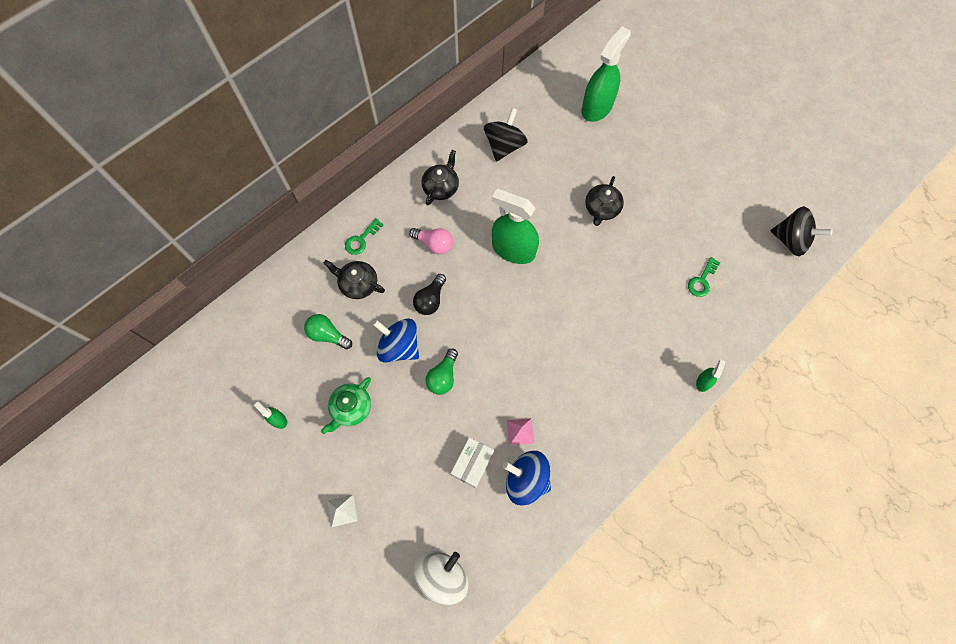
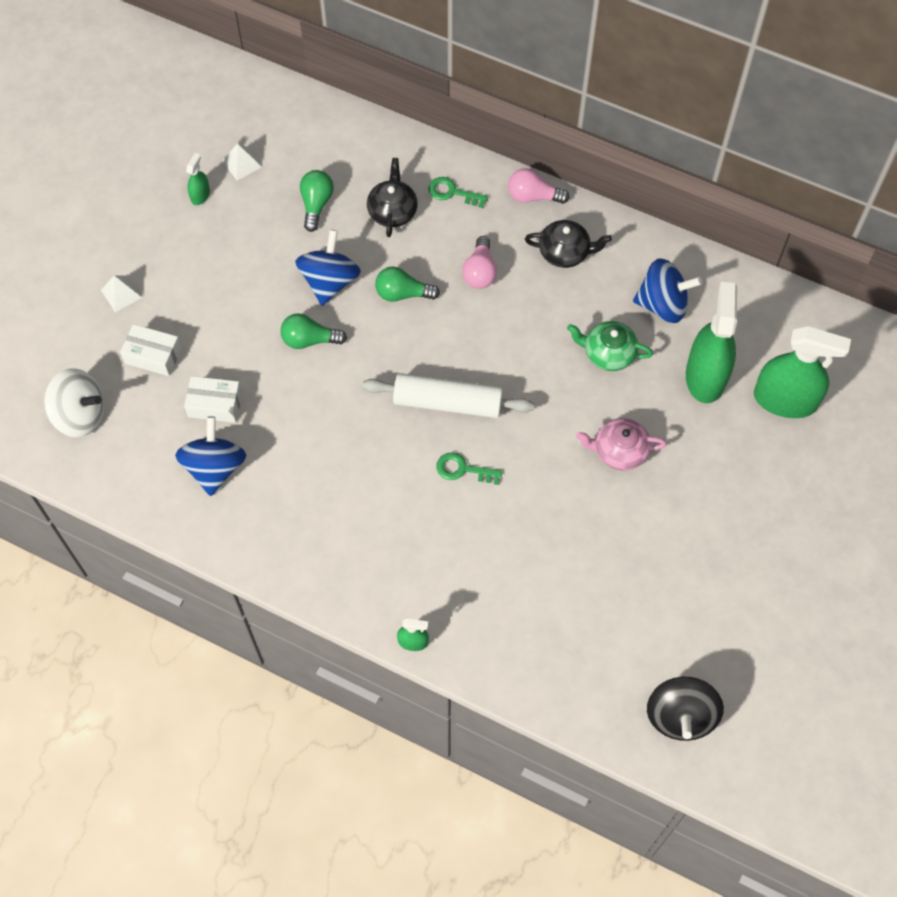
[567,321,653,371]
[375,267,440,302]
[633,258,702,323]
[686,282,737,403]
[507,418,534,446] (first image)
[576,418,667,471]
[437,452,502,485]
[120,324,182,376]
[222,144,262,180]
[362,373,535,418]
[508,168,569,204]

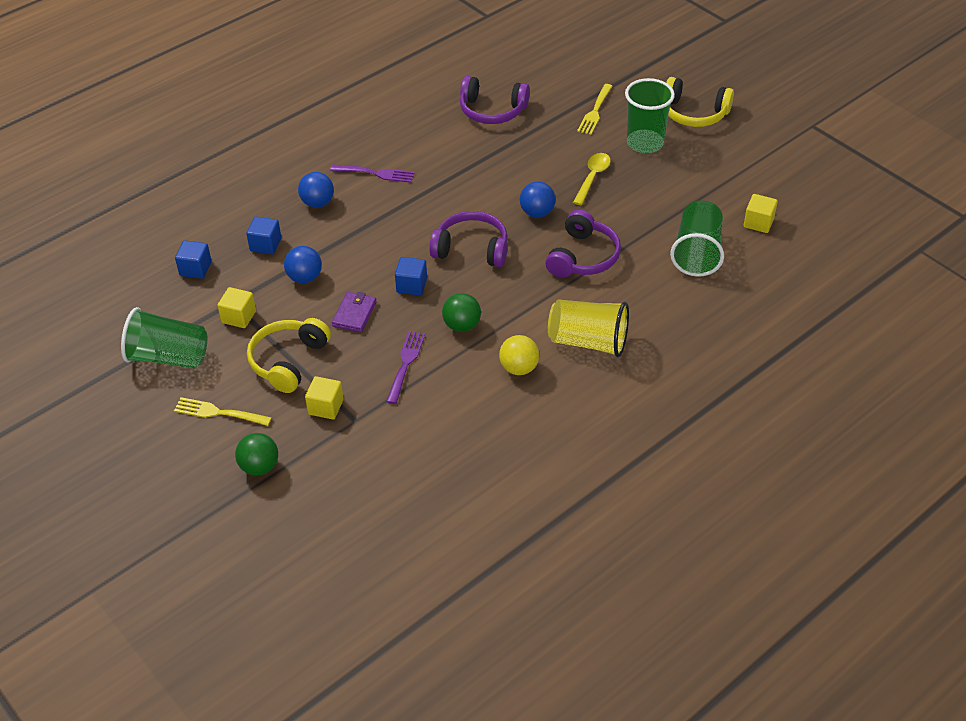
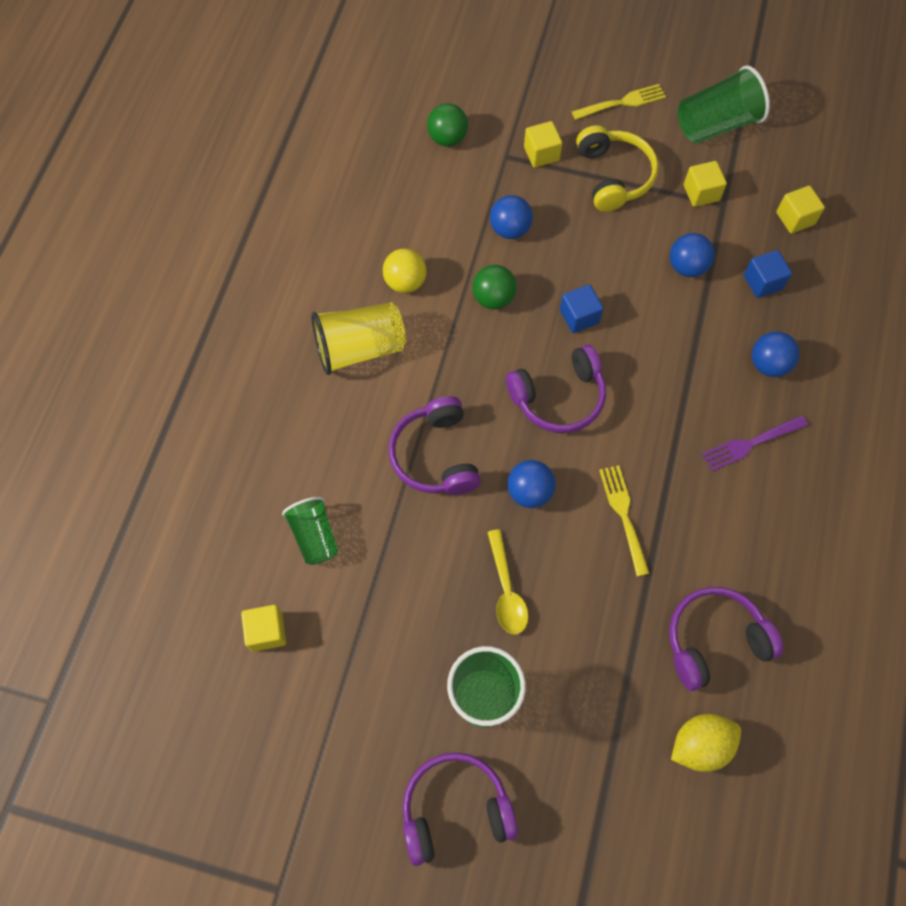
[776,186,825,233]
[427,103,468,147]
[332,292,377,332] (first image)
[490,195,533,239]
[599,465,650,576]
[402,752,518,866]
[282,497,339,565]
[671,714,741,772]

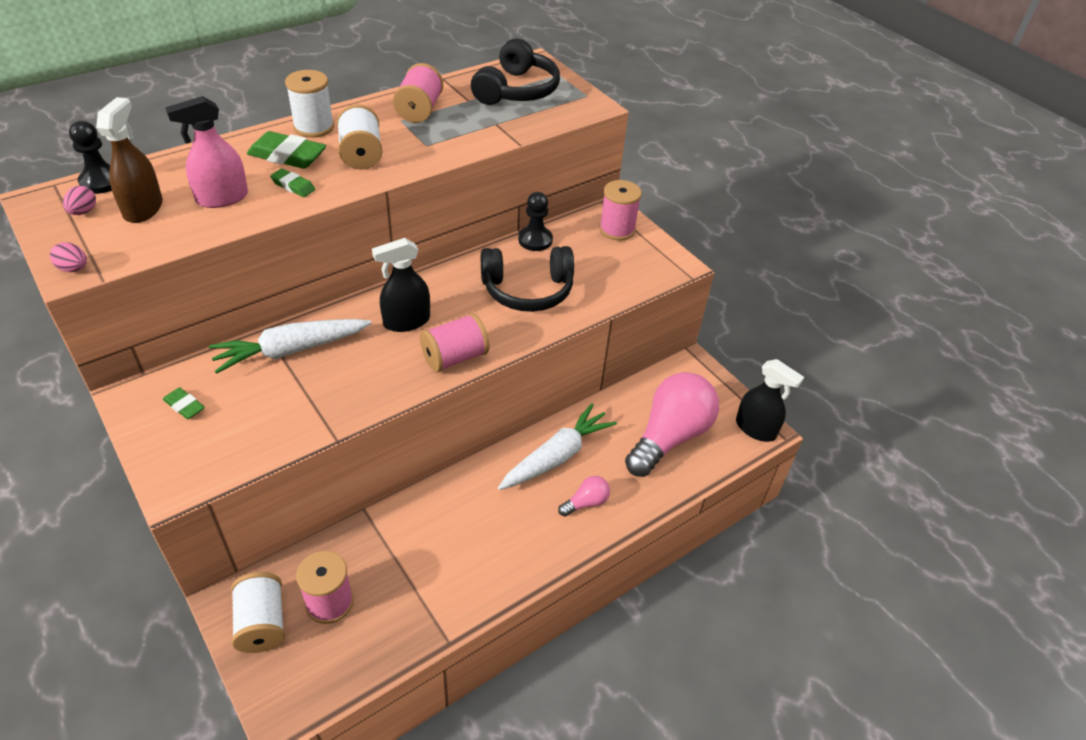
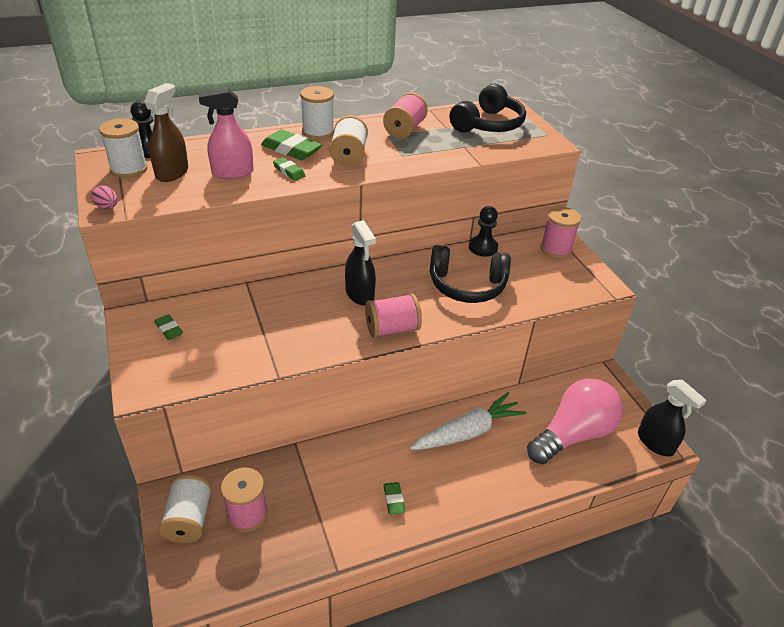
[99,119,148,178]
[209,319,371,374] (first image)
[345,220,376,305]
[558,476,610,516] (first image)
[383,482,405,515]

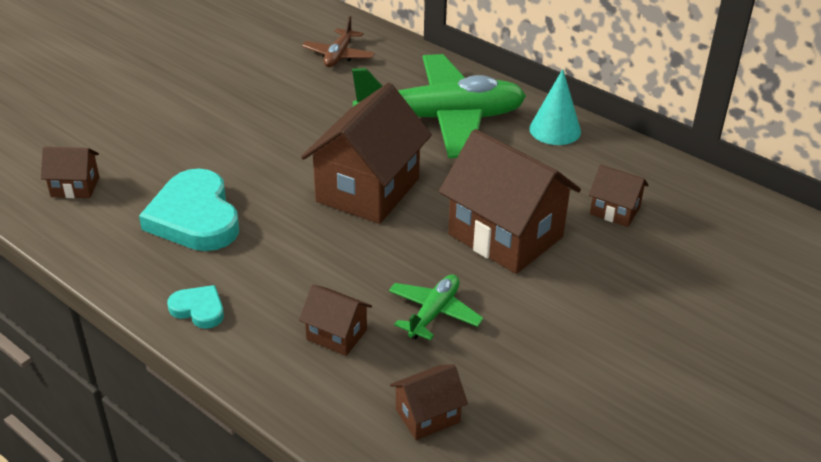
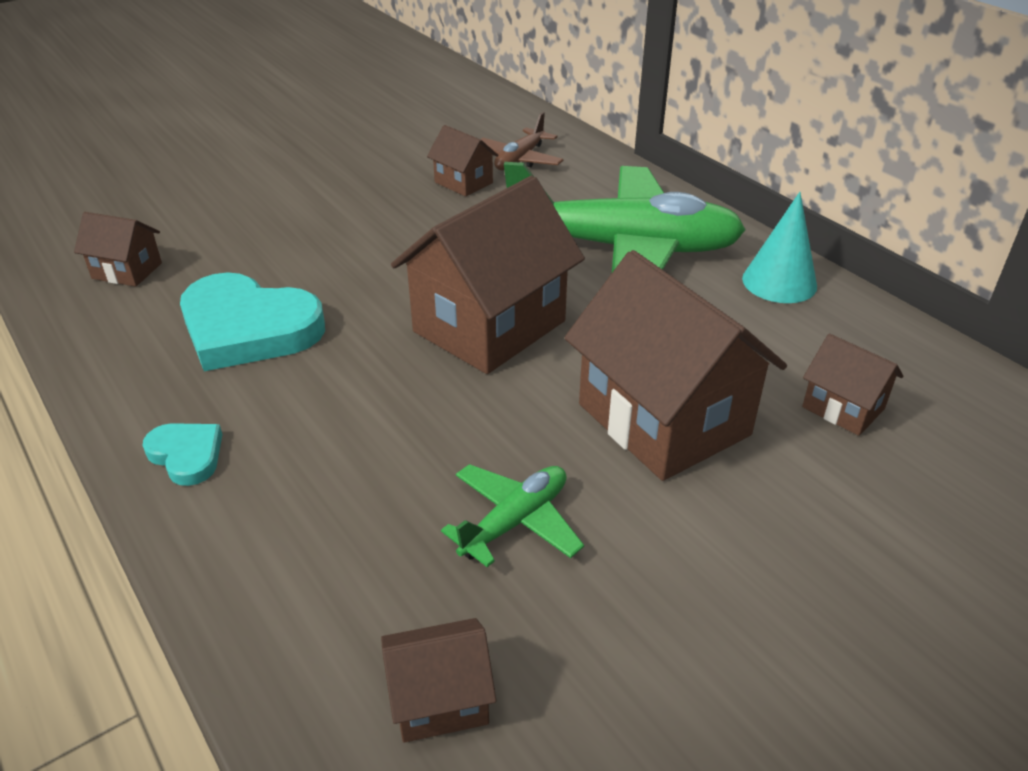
[180,272,325,371]
[427,125,498,197]

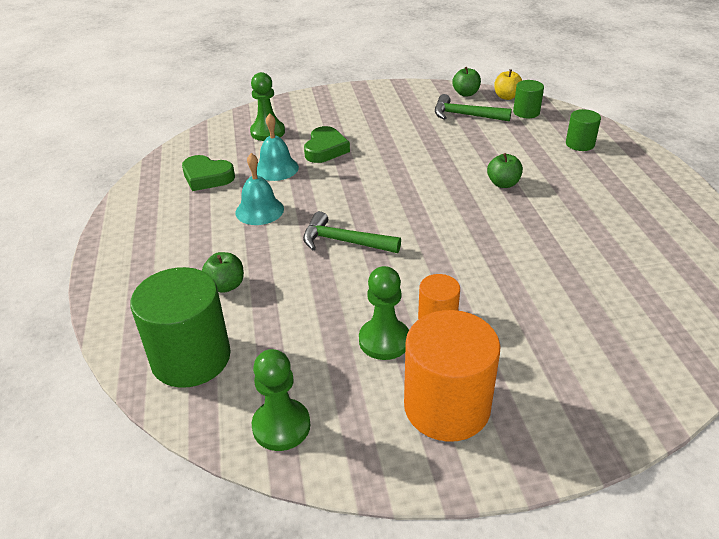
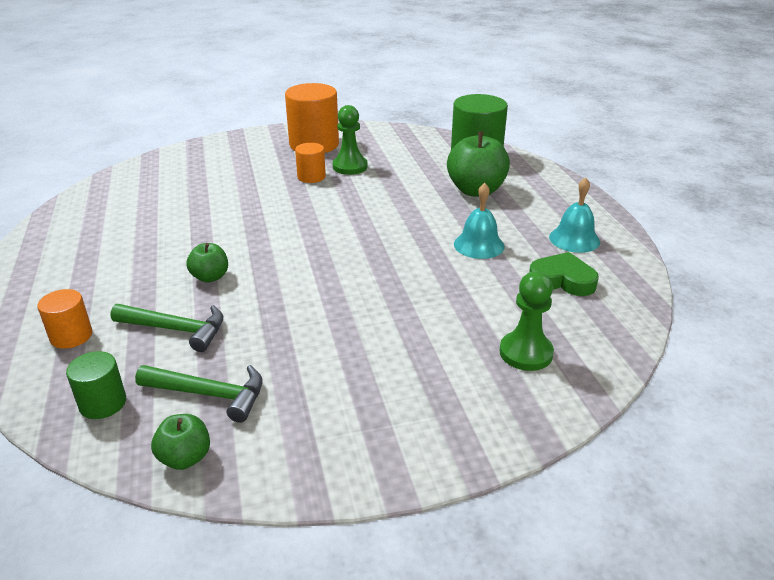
[447,131,510,197]
[252,349,310,451] (first image)
[549,178,600,253]
[110,304,223,352]
[304,126,350,163] (first image)
[494,69,523,100] (first image)
[37,289,92,349]

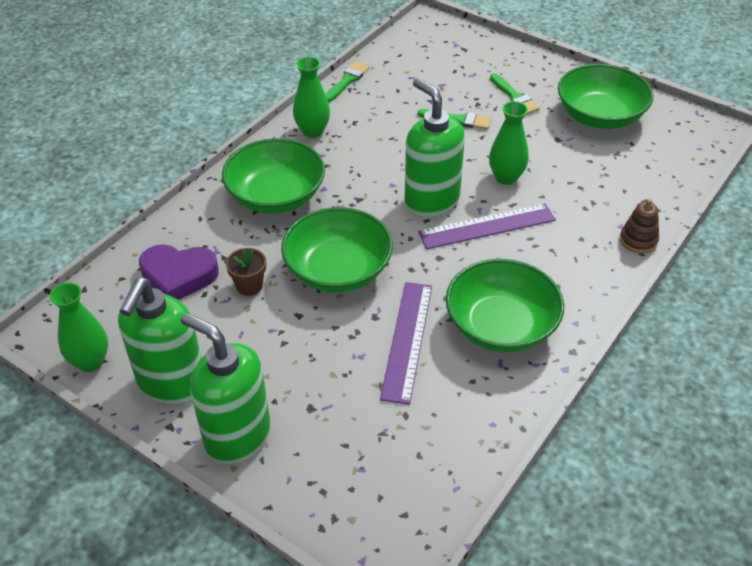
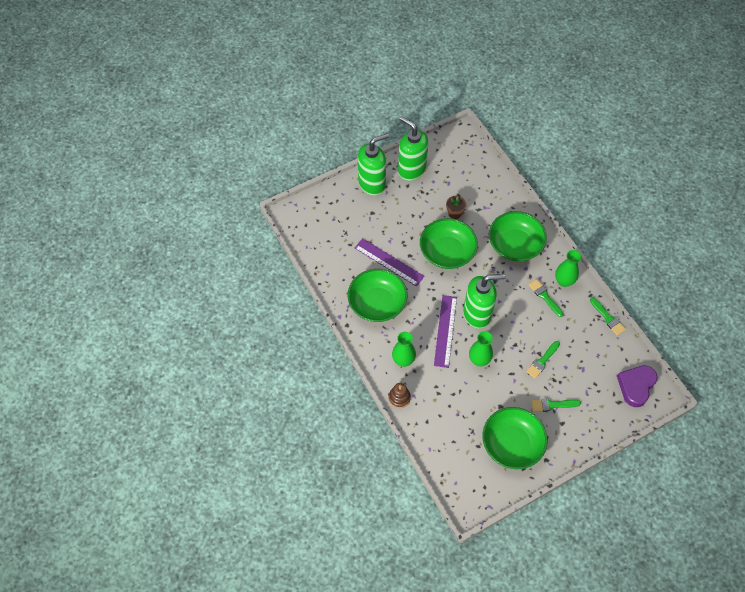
[392,332,416,367]
[617,365,658,407]
[529,279,563,317]

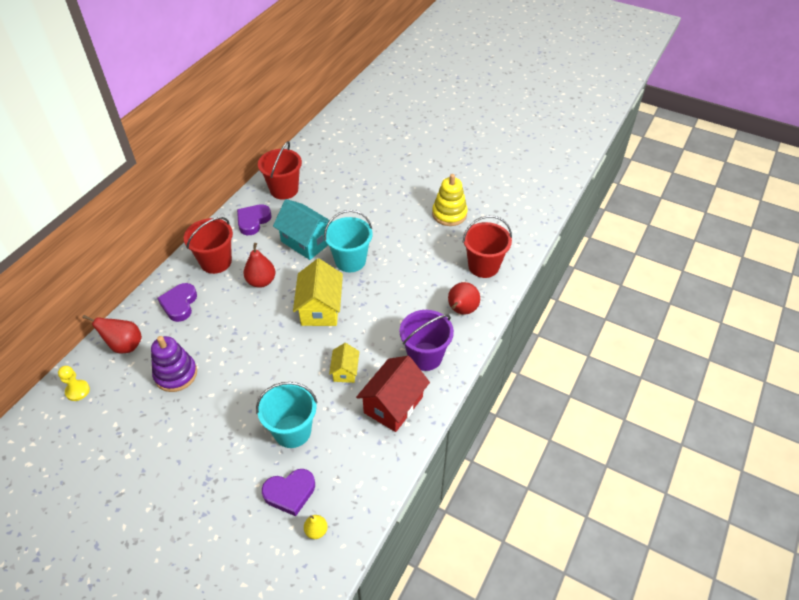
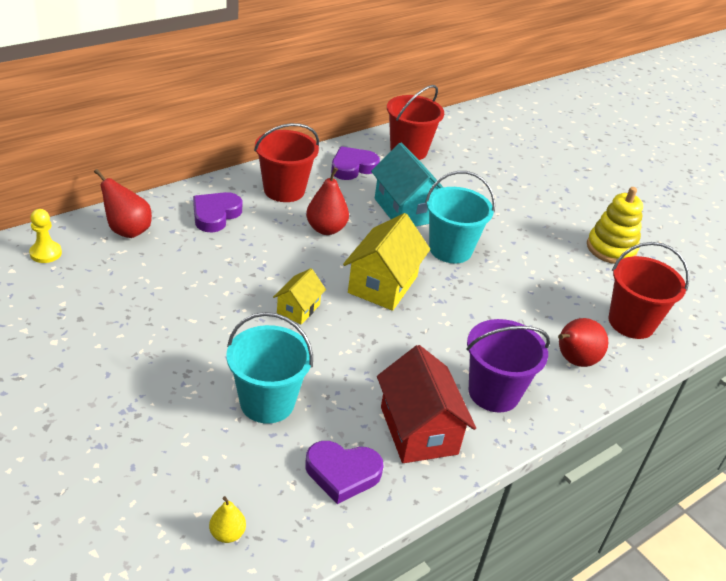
[151,336,197,392] (first image)
[305,441,384,504]
[273,268,326,324]
[377,345,476,463]

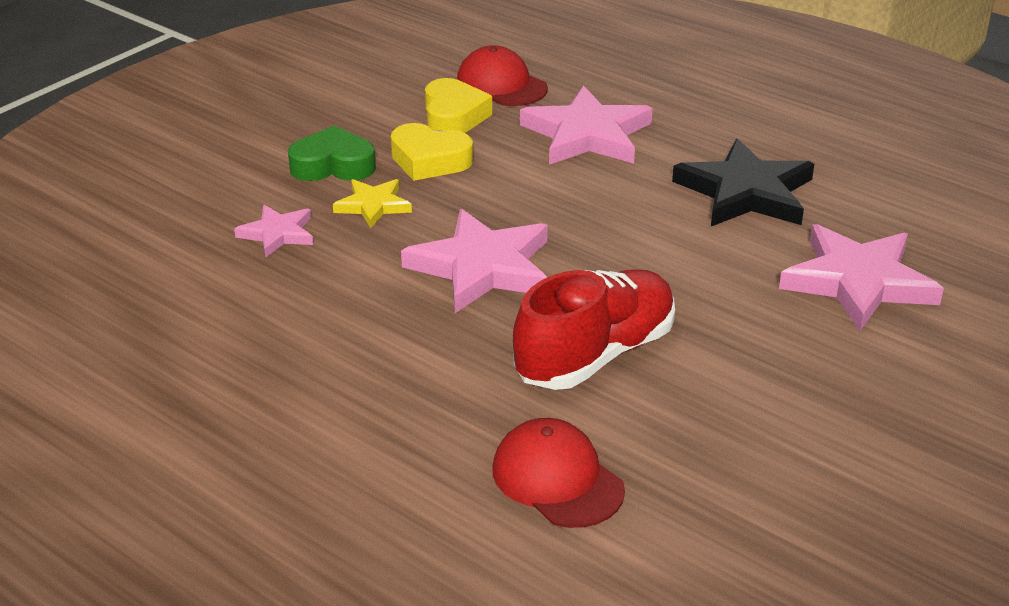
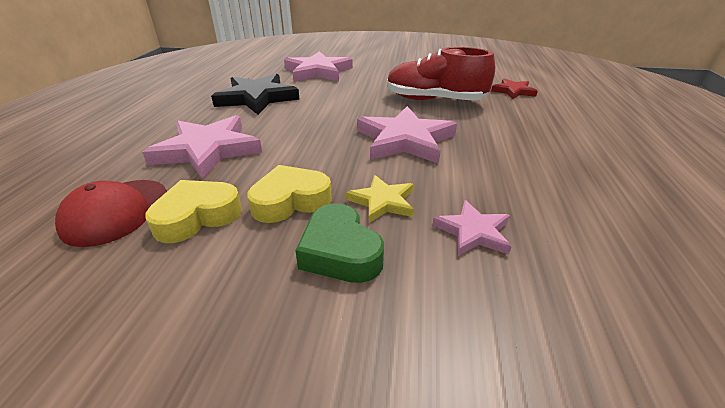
[247,165,332,223]
[491,78,538,99]

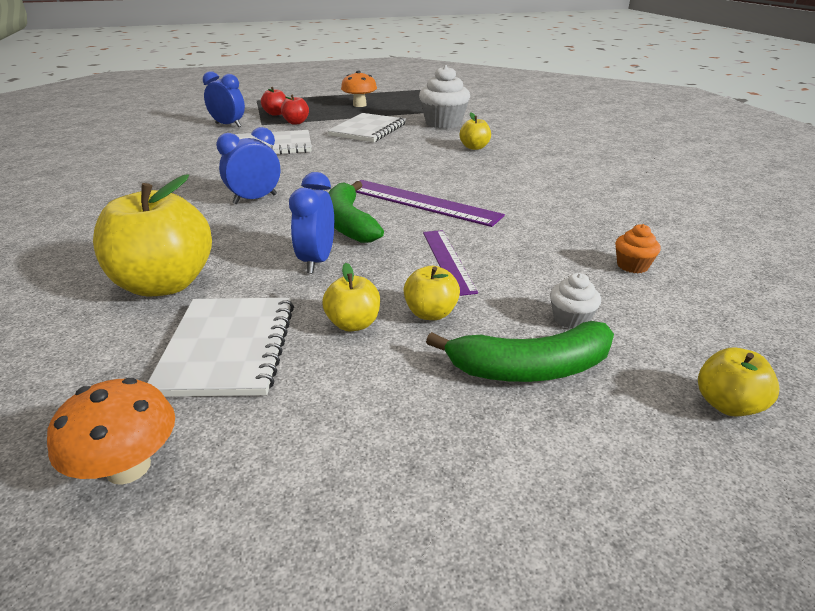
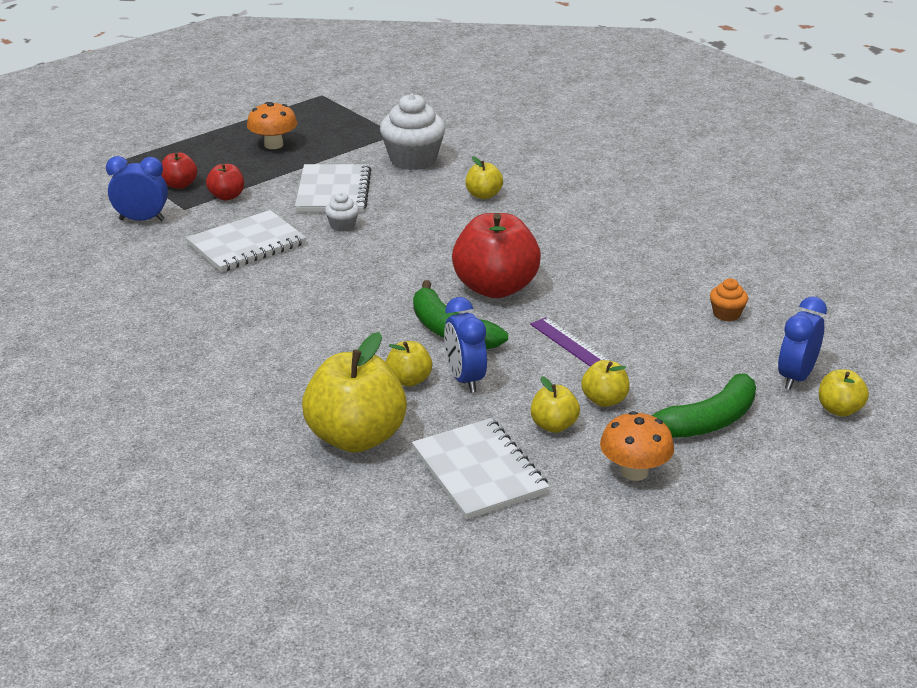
[600,411,674,481]
[778,296,827,390]
[452,213,541,298]
[325,193,359,232]
[386,341,432,387]

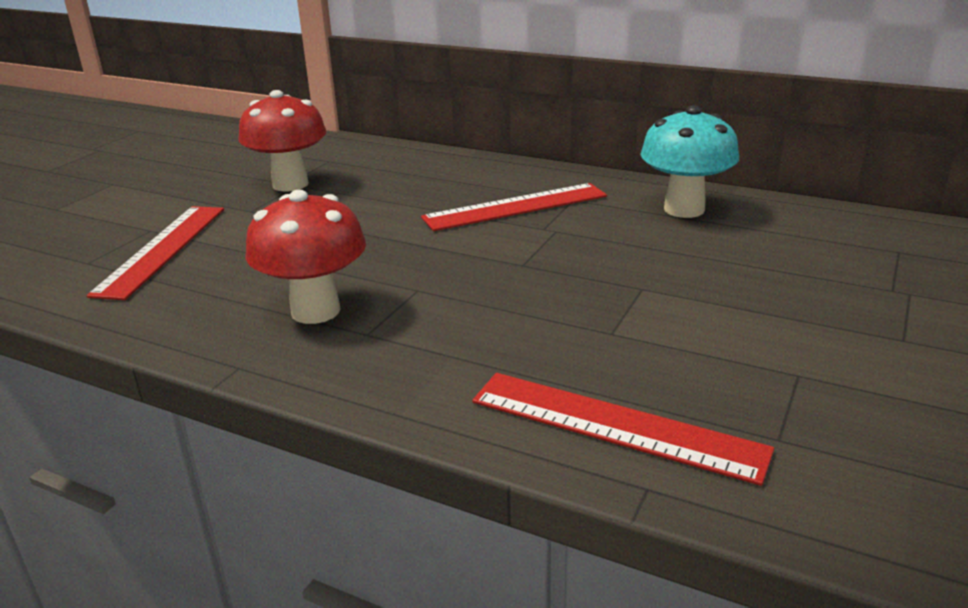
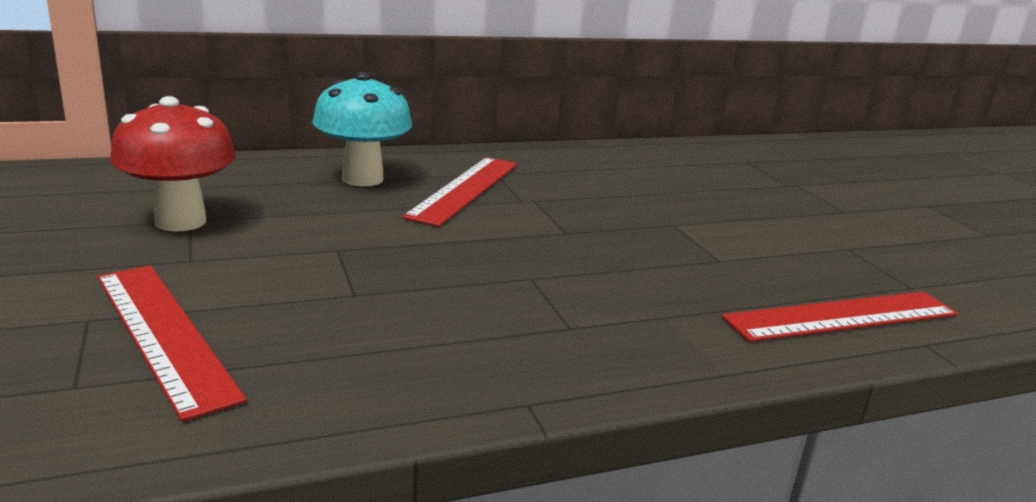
[245,190,366,324] (first image)
[312,72,412,186]

